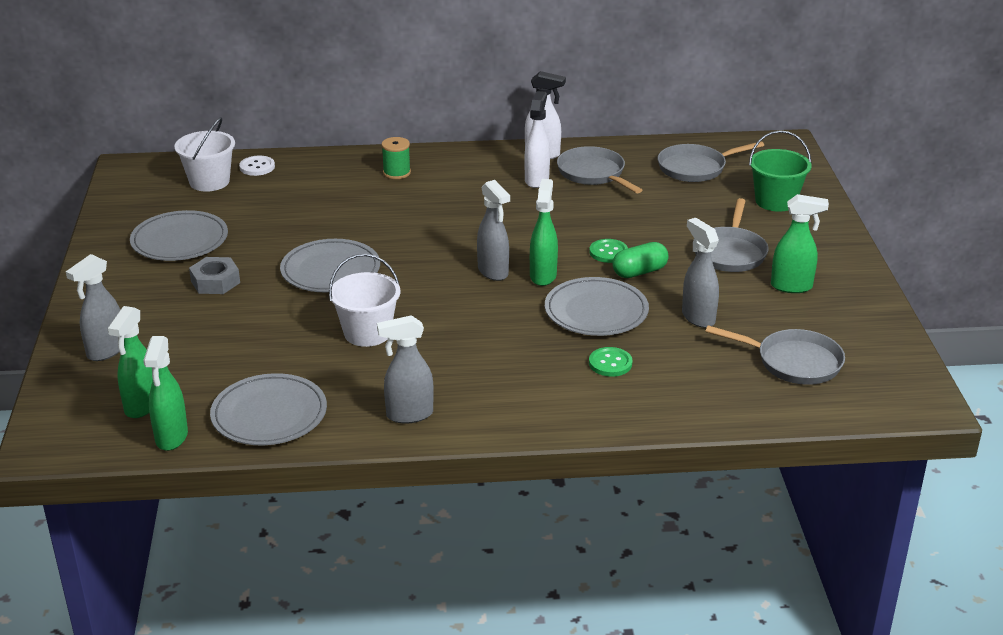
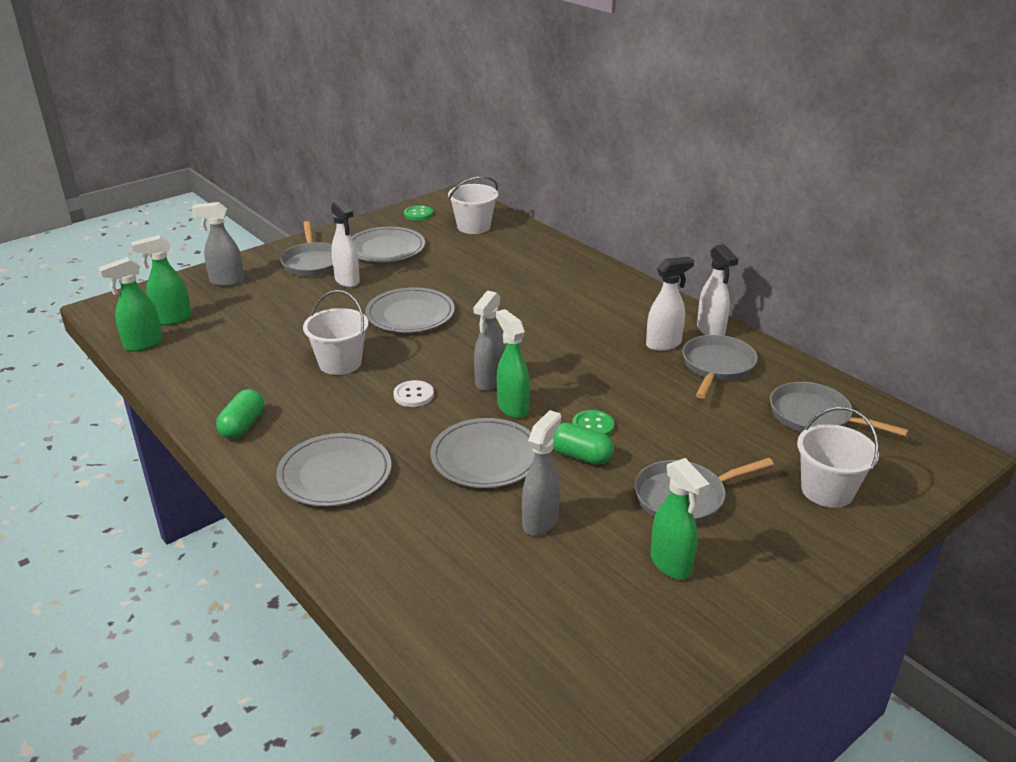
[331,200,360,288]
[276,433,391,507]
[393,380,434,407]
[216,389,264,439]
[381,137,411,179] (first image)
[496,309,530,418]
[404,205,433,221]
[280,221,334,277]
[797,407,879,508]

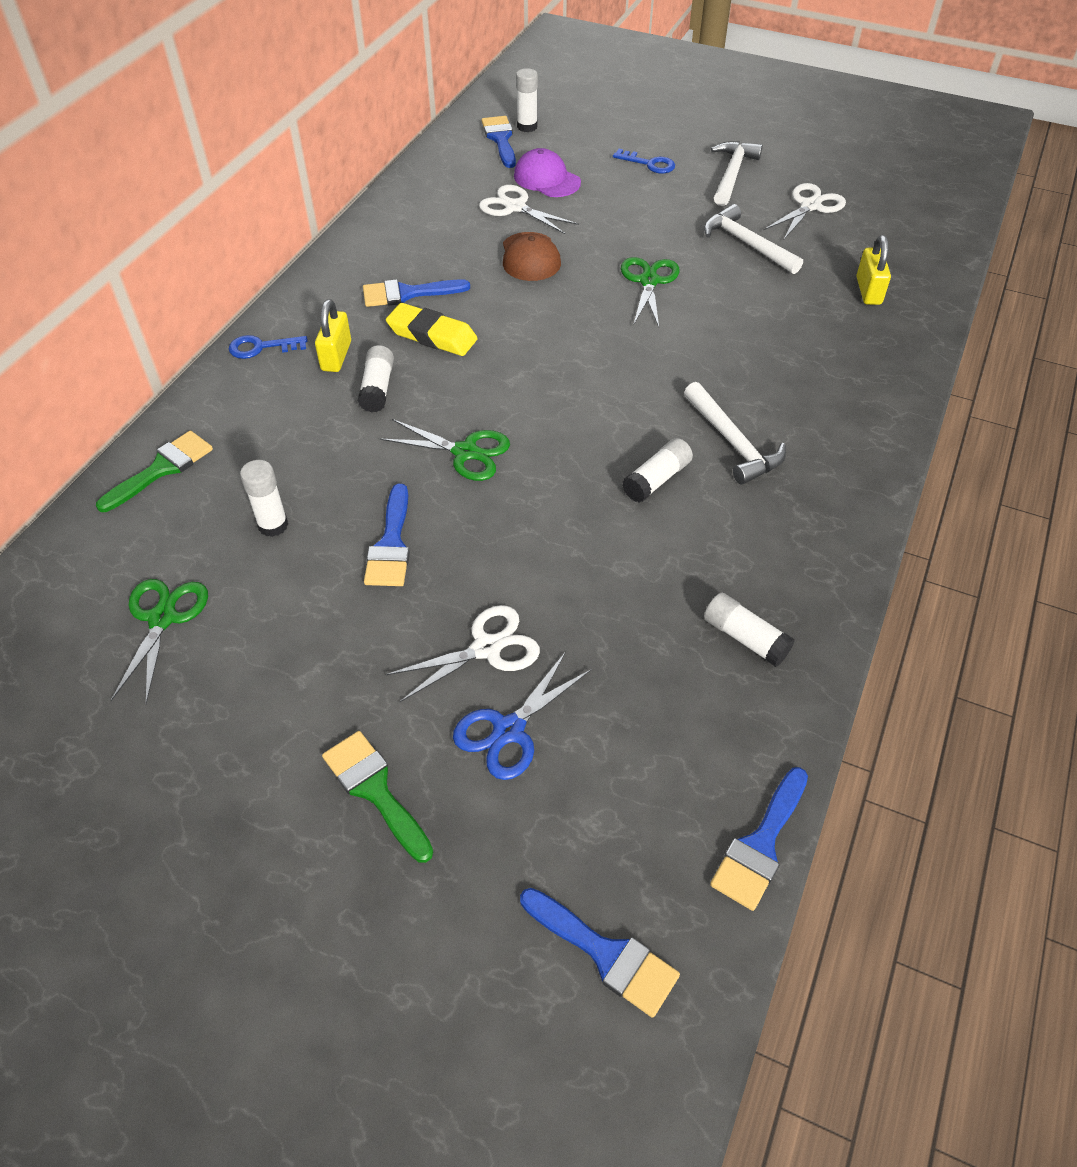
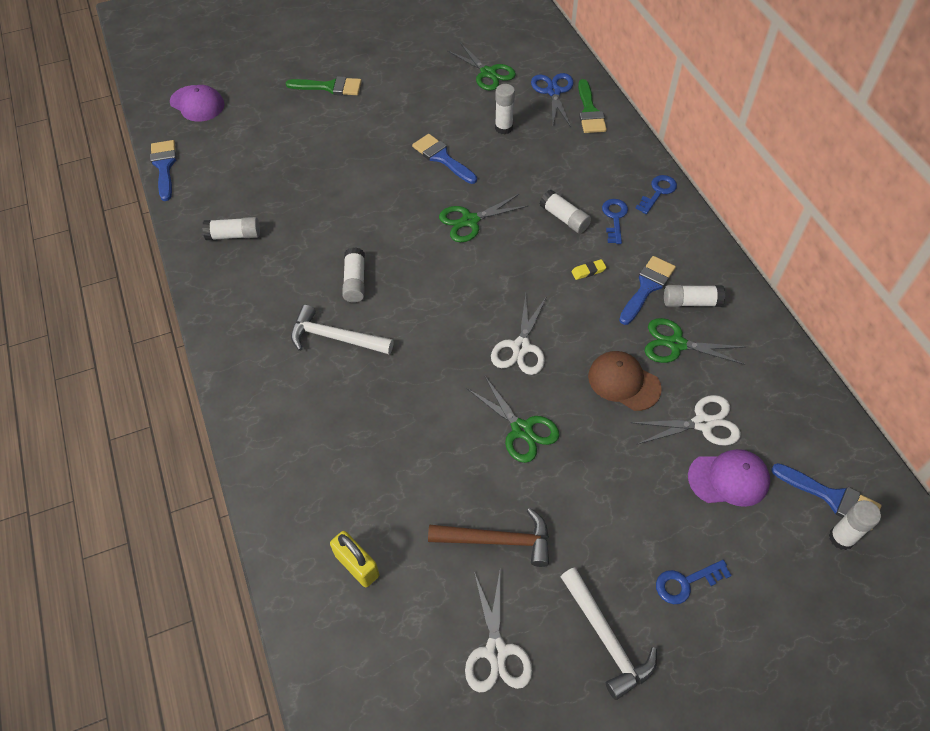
[602,199,628,244]
[491,295,547,375]
[571,259,607,280]
[531,73,574,127]
[170,85,225,122]
[428,508,549,567]
[645,318,746,365]
[664,285,725,307]

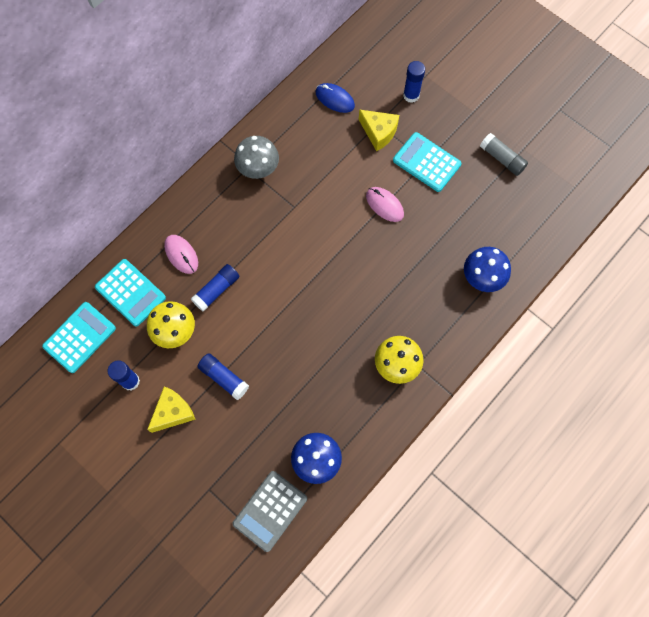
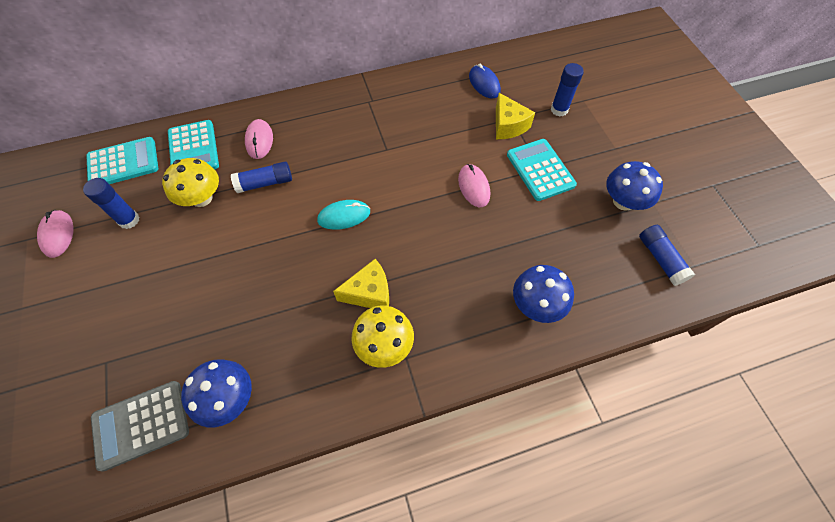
[333,259,389,308]
[639,225,695,286]
[234,136,279,179] (first image)
[606,161,663,211]
[37,210,73,258]
[317,200,370,230]

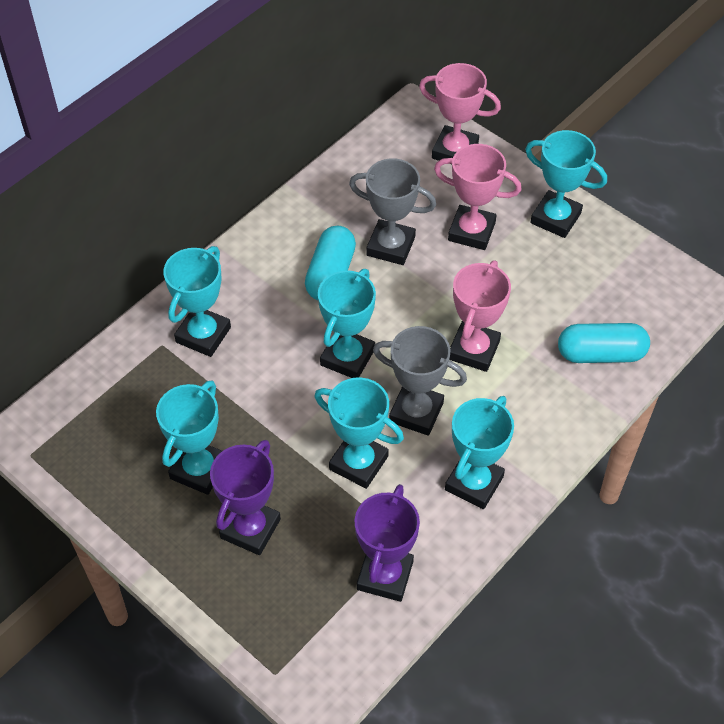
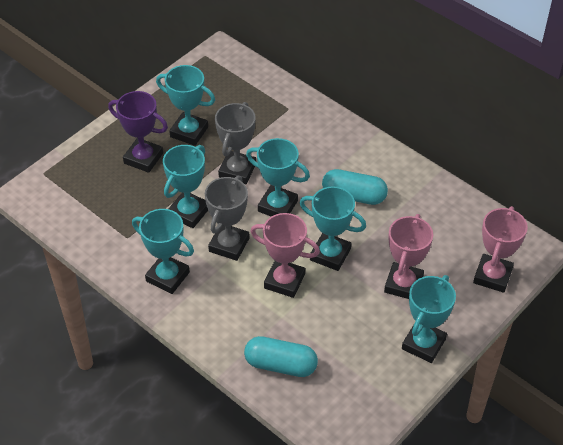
[300,186,366,271]
[215,102,256,184]
[355,484,420,602] (first image)
[244,336,318,377]

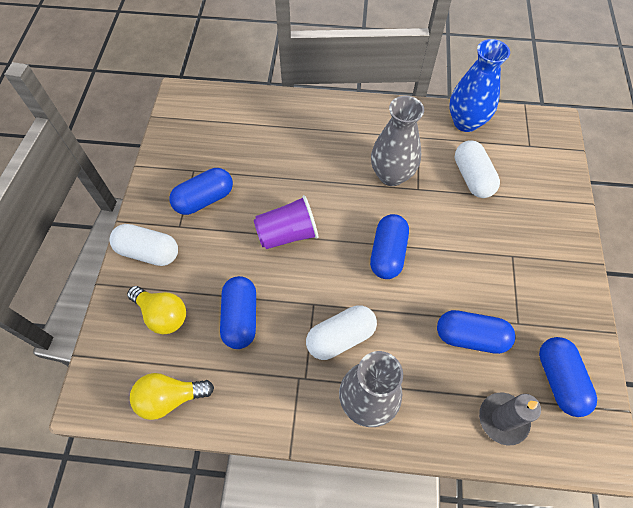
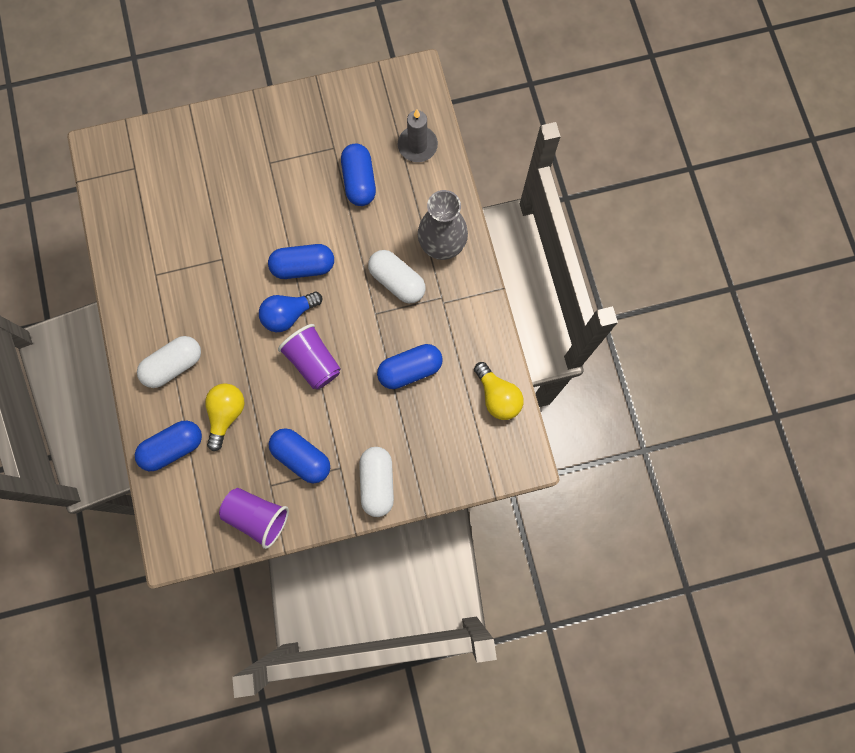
[205,383,245,451]
[371,96,424,186] (first image)
[449,39,510,132] (first image)
[137,336,201,388]
[135,421,202,471]
[219,488,289,549]
[259,292,322,332]

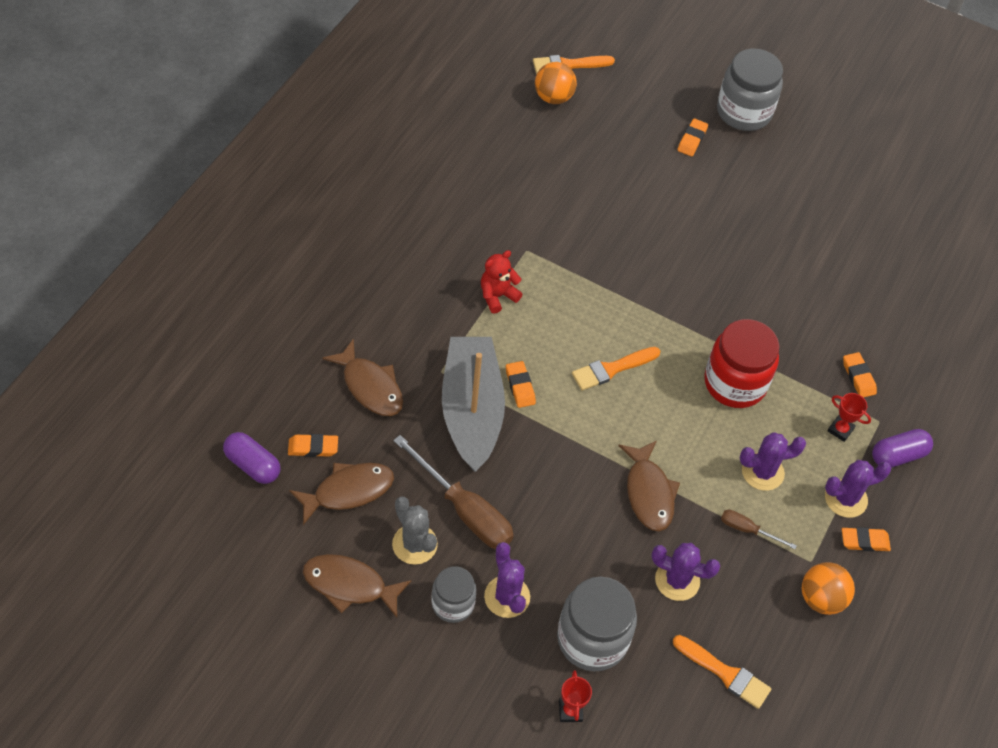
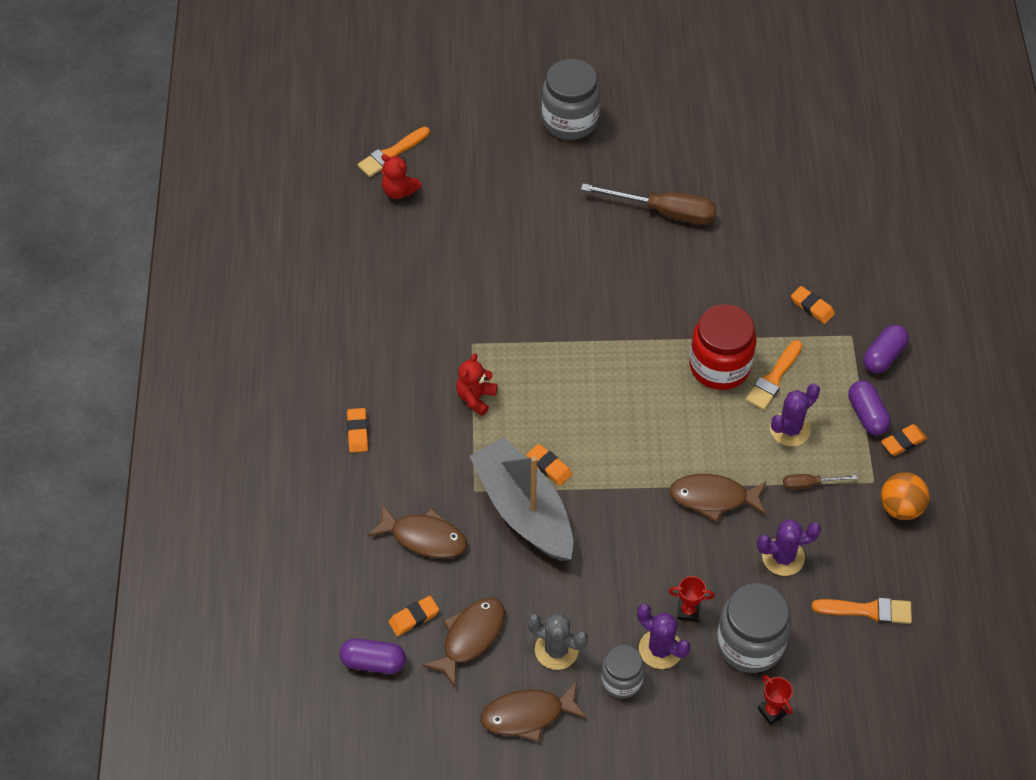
[581,183,716,224]
[381,154,422,199]
[745,340,802,410]
[669,474,767,522]
[347,408,368,453]
[848,380,891,435]
[669,576,715,622]

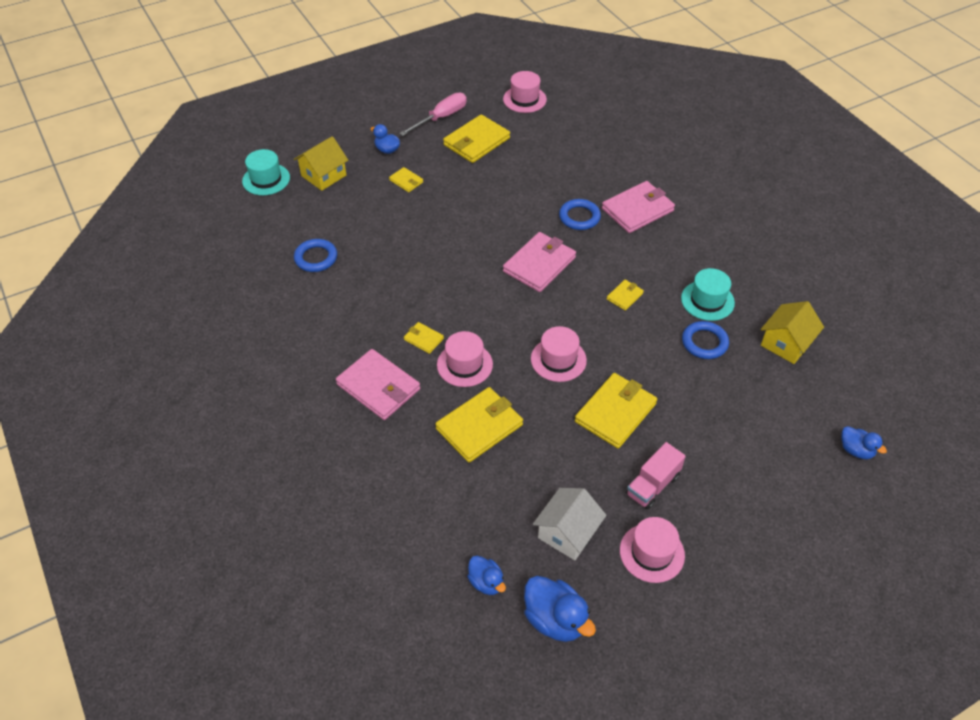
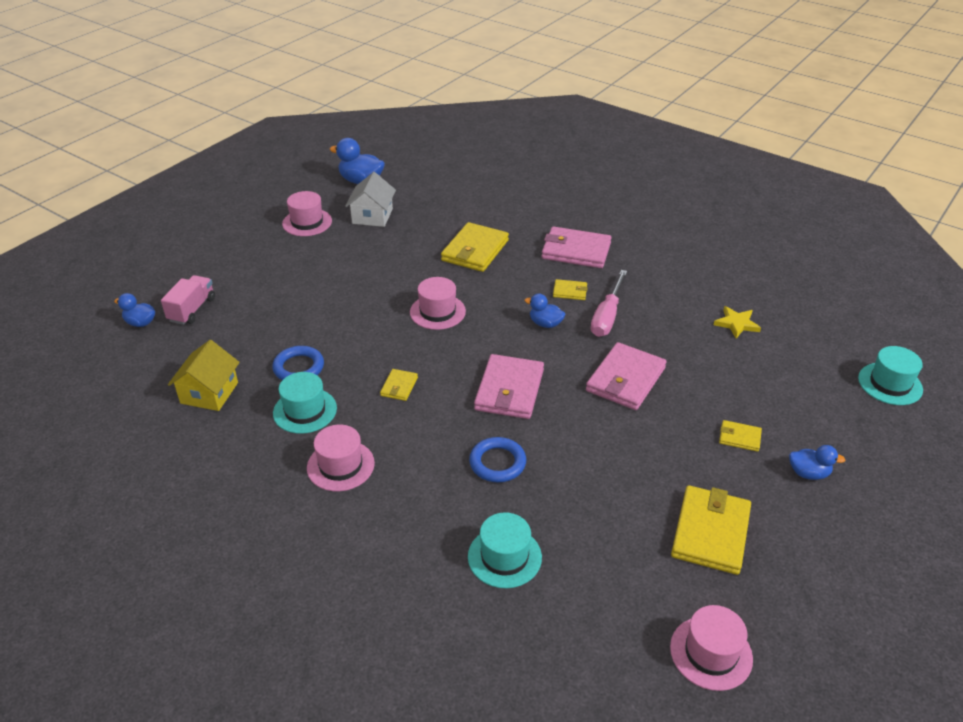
[294,136,348,191] (first image)
[714,306,761,339]
[591,270,627,337]
[307,425,375,491]
[525,294,565,328]
[575,373,657,448] (first image)
[586,342,667,410]
[161,275,215,325]
[468,512,542,588]

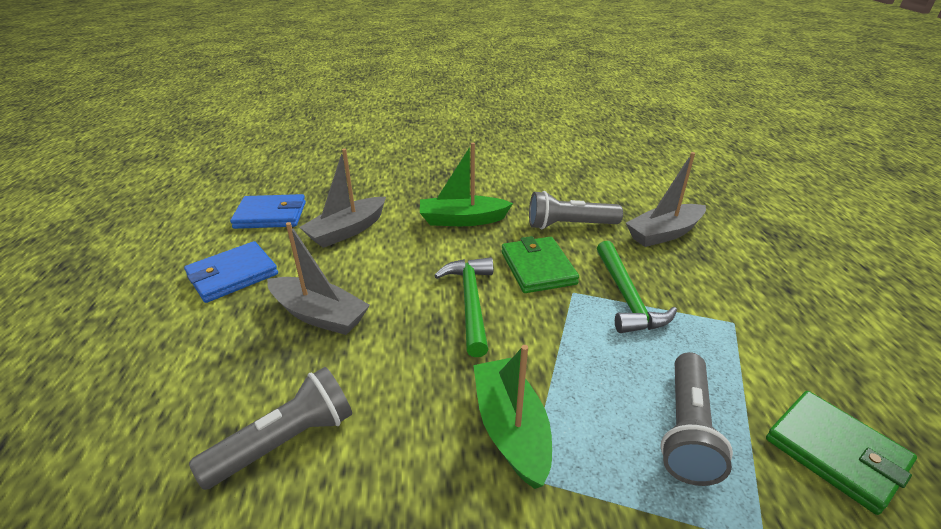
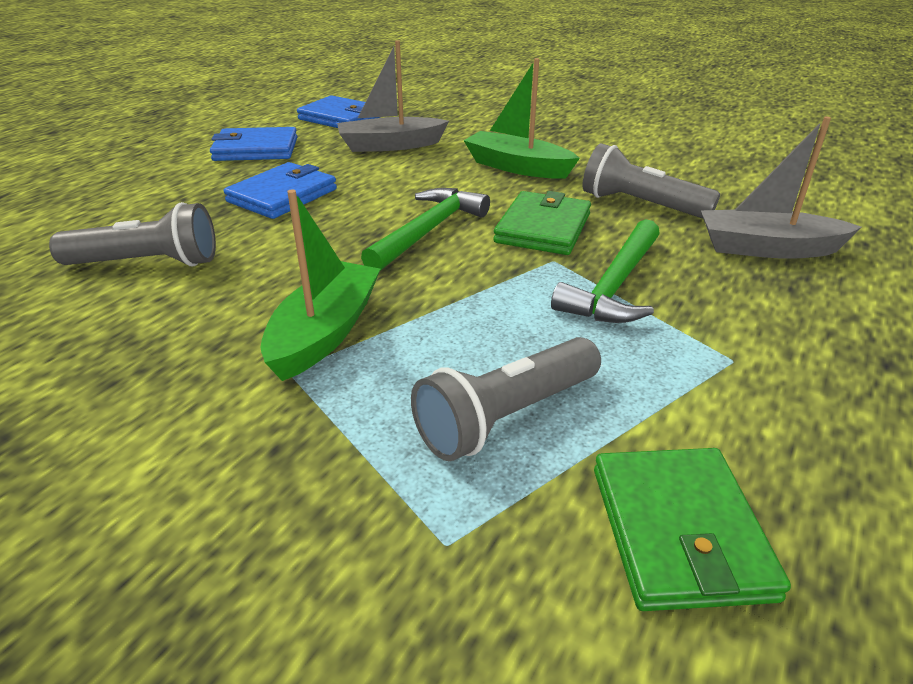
[224,162,337,219]

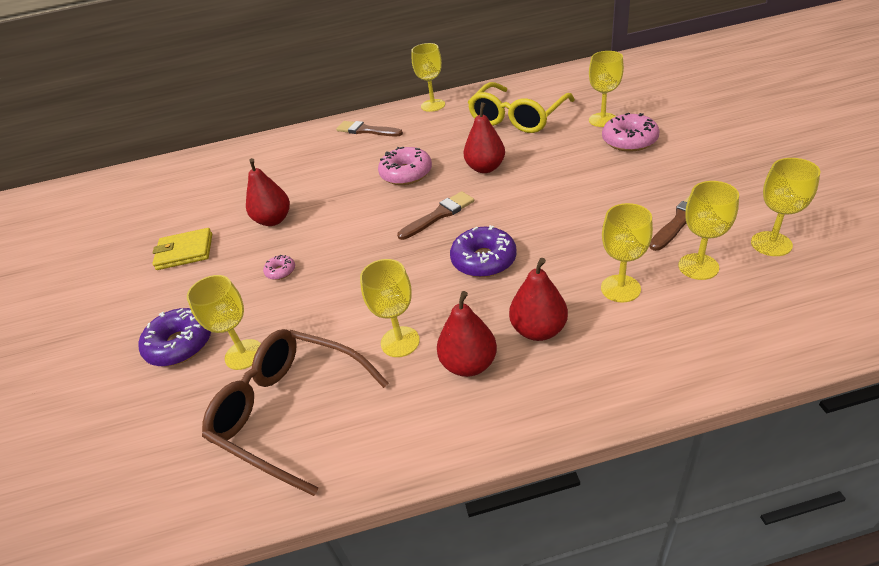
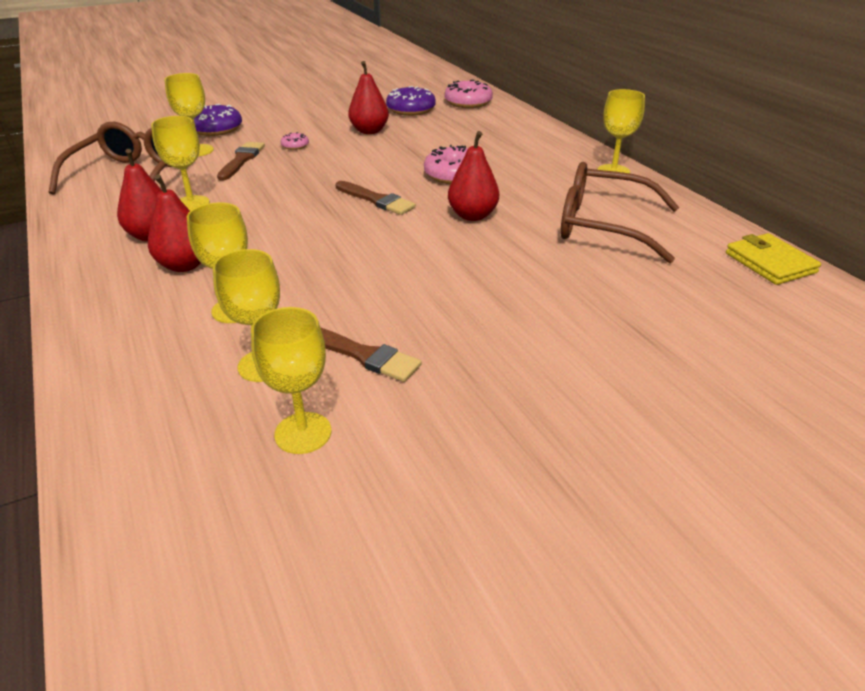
[726,233,821,285]
[217,142,265,181]
[386,86,436,116]
[561,162,679,263]
[589,51,624,127] (first image)
[444,80,493,108]

